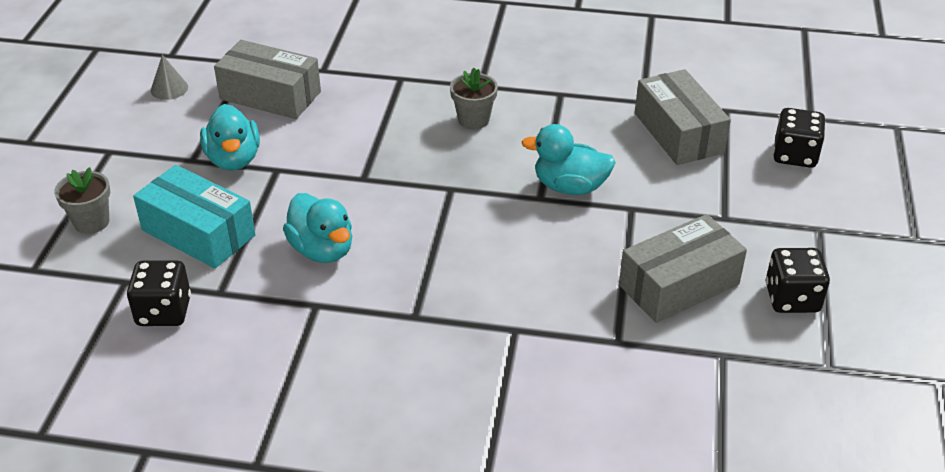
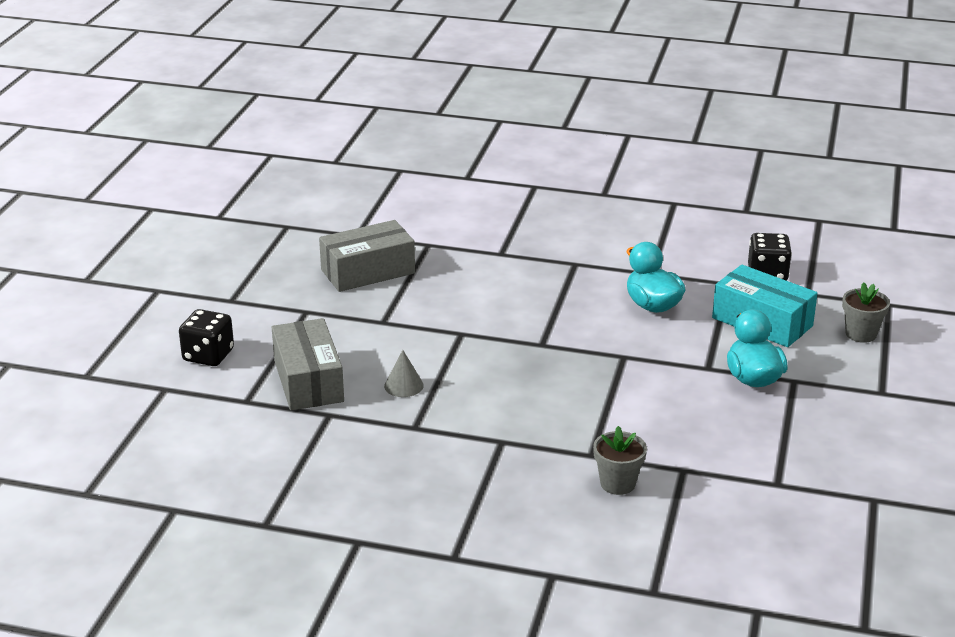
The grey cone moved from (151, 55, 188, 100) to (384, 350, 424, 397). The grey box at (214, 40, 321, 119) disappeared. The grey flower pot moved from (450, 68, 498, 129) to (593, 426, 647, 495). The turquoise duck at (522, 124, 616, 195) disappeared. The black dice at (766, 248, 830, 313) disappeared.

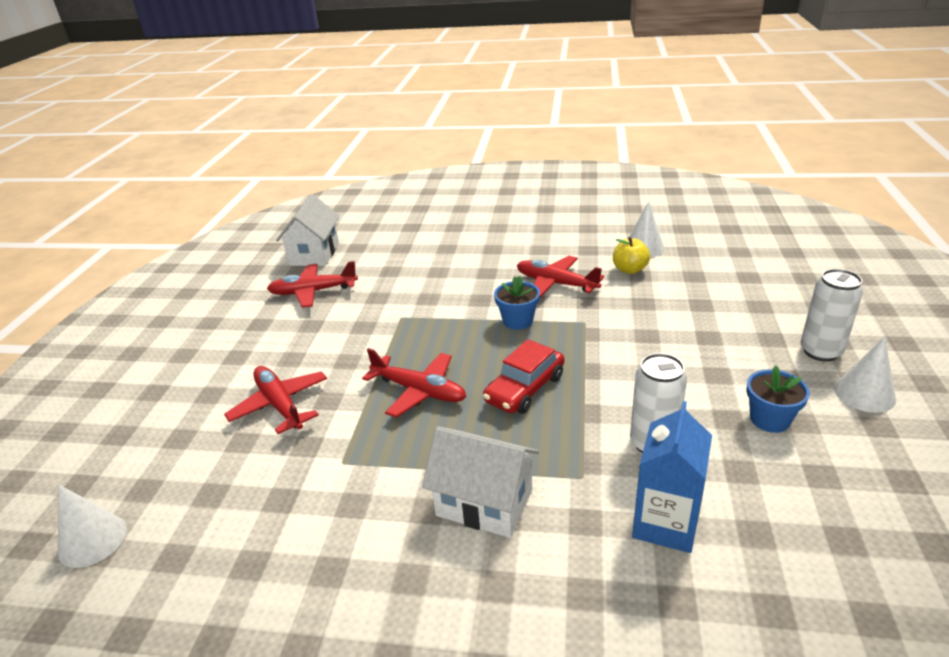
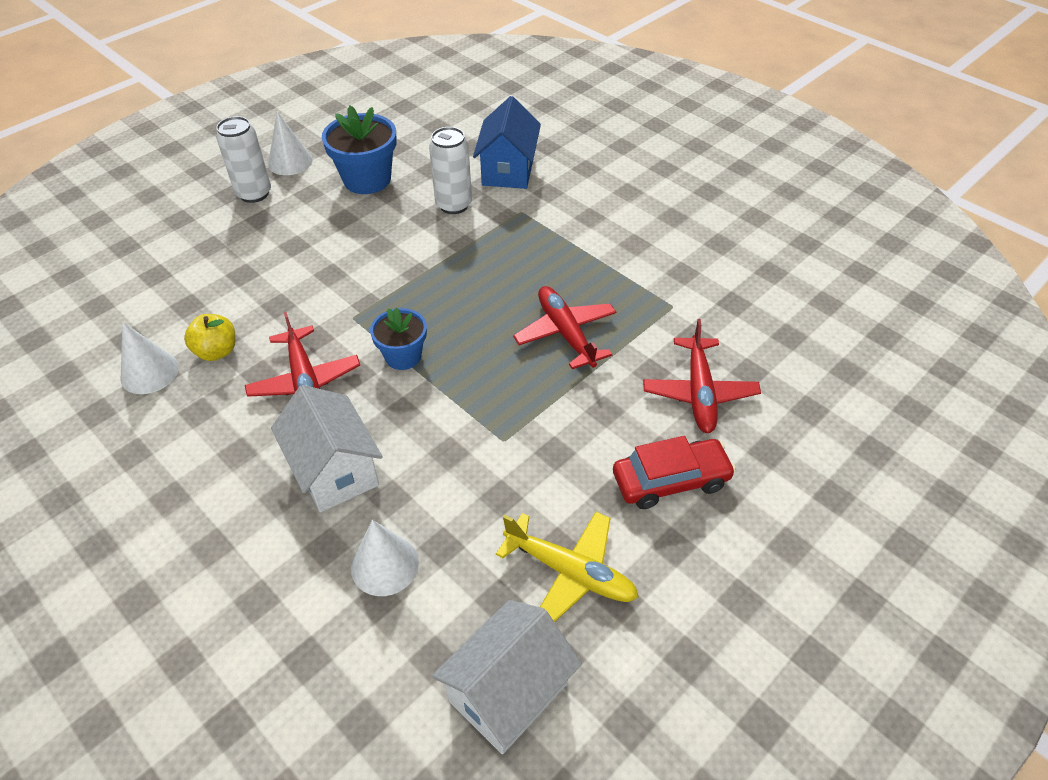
The white cone moved from (58, 485, 127, 568) to (351, 520, 419, 596). The red plane at (267, 261, 358, 308) became the yellow plane at (496, 512, 639, 622). The white house moved from (422, 426, 539, 538) to (271, 385, 383, 512). The red car moved from (483, 339, 564, 414) to (613, 436, 736, 509). The blue carton at (632, 401, 712, 553) was replaced by the blue house at (473, 96, 541, 189). The blue flower pot at (746, 365, 810, 433) changed to 1.59 times the size.

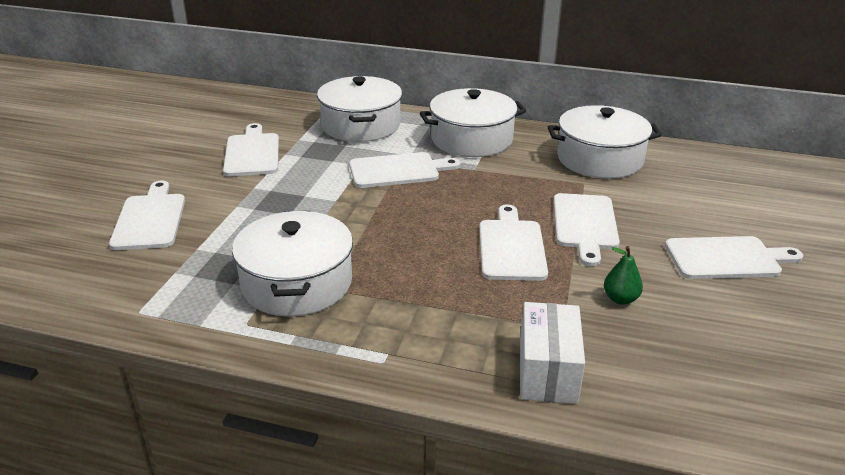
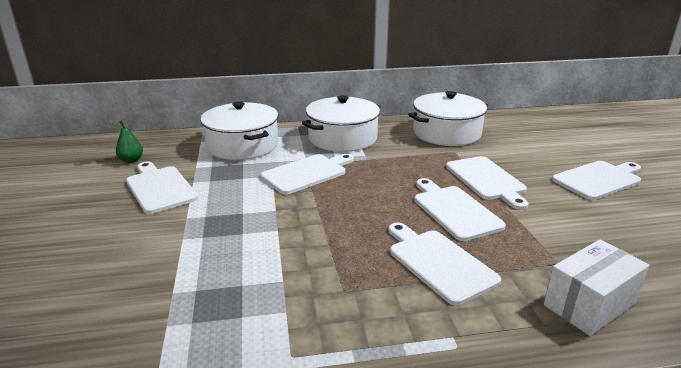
The white cutting board moved from (109, 181, 185, 250) to (389, 222, 501, 306). The white pot at (232, 211, 353, 316) disappeared. The white box at (520, 302, 585, 404) turned 75 degrees clockwise. The green pear moved from (604, 246, 643, 305) to (108, 121, 143, 163).

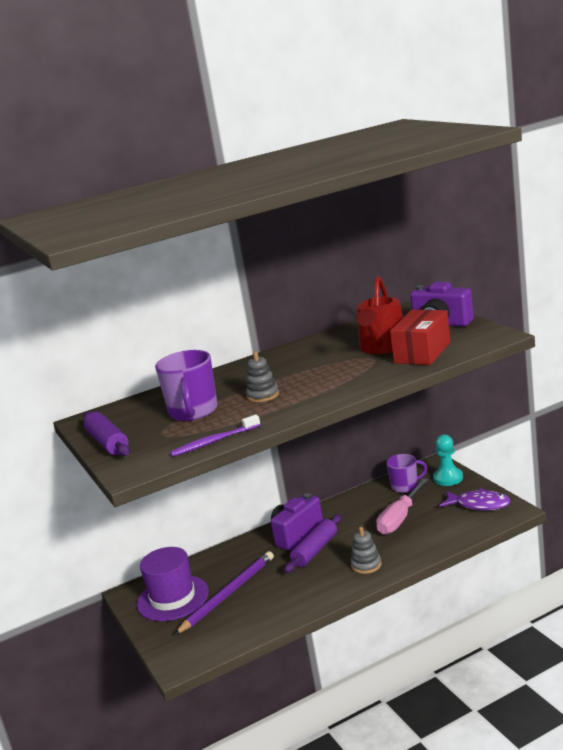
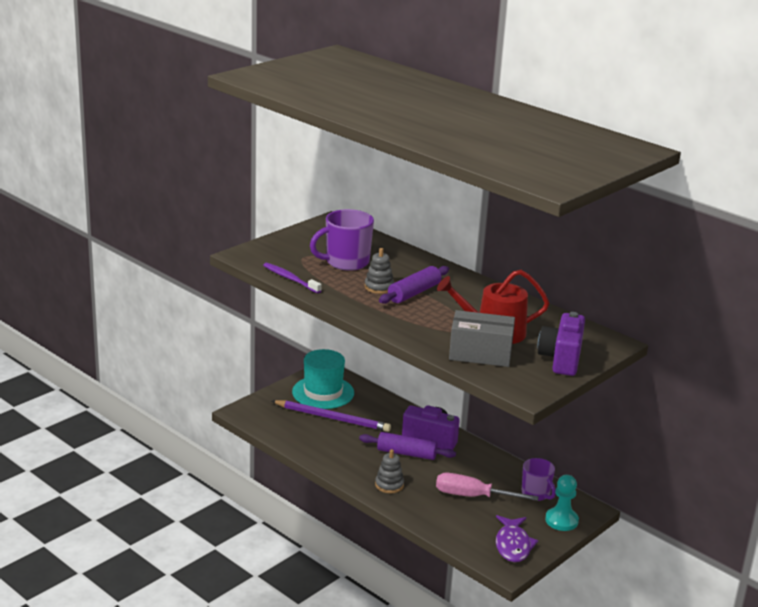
The purple rolling pin moved from (84, 412, 130, 456) to (379, 266, 449, 304). The purple hat at (137, 547, 209, 621) became the turquoise hat at (292, 349, 354, 409). The red box at (390, 310, 451, 365) became the grey box at (449, 310, 515, 367).

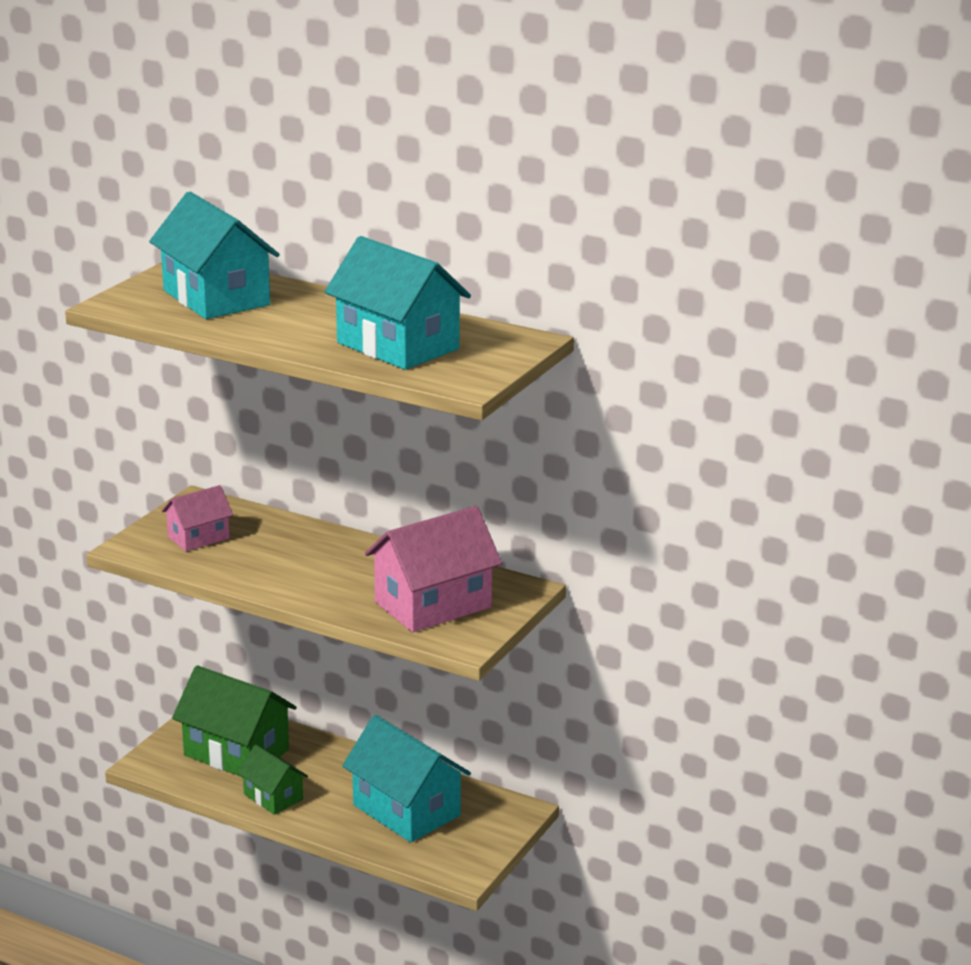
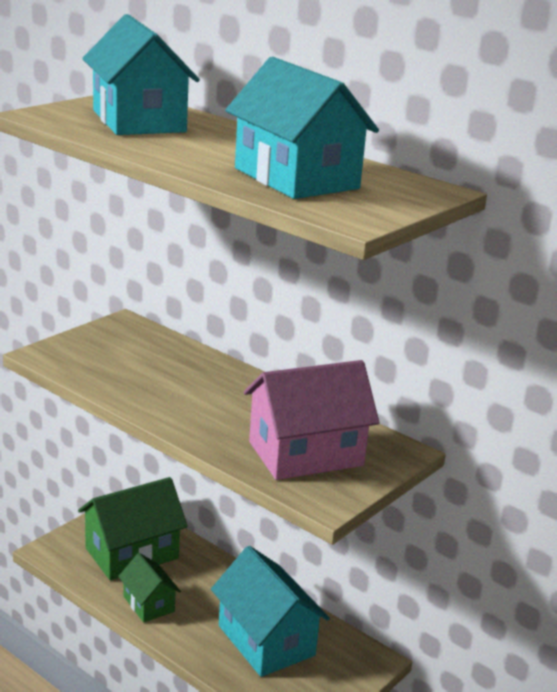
The pink house at (162, 485, 233, 551) disappeared. The green house at (172, 666, 297, 777) turned 75 degrees counterclockwise.

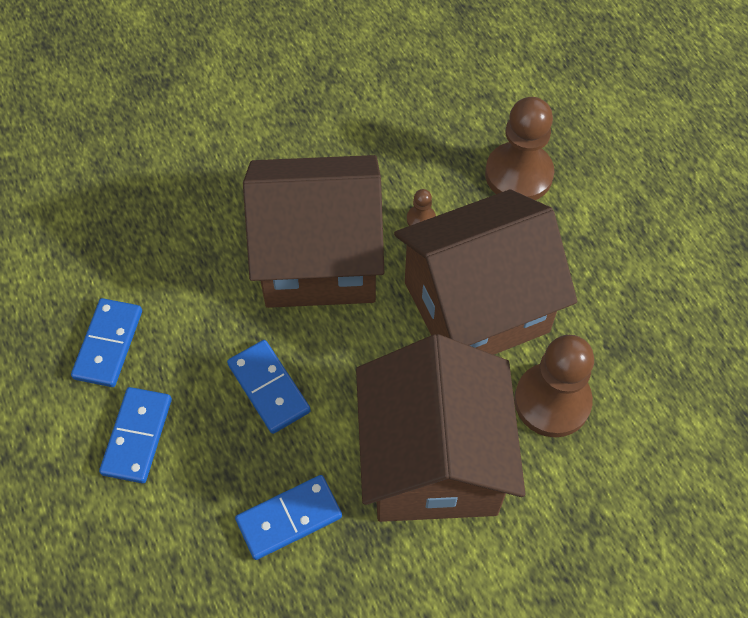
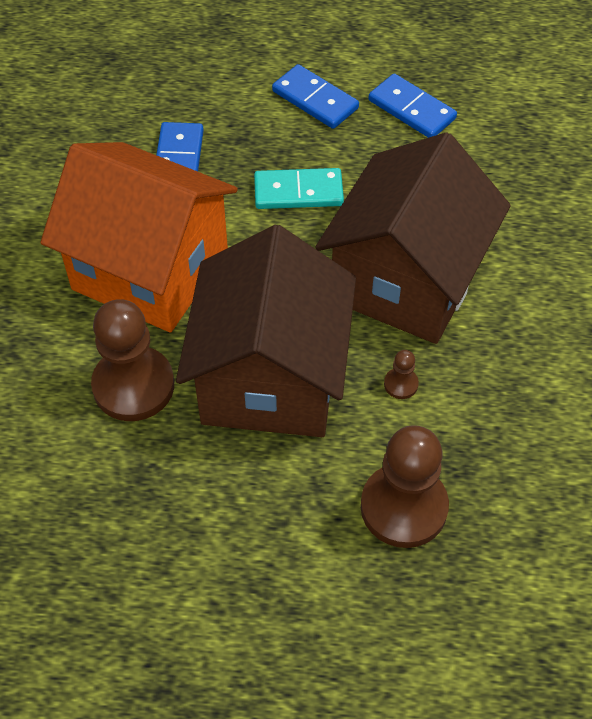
The blue domino at (227, 340, 311, 434) became the turquoise domino at (254, 168, 344, 209). The brown house at (356, 334, 525, 522) became the orange house at (41, 142, 238, 332).

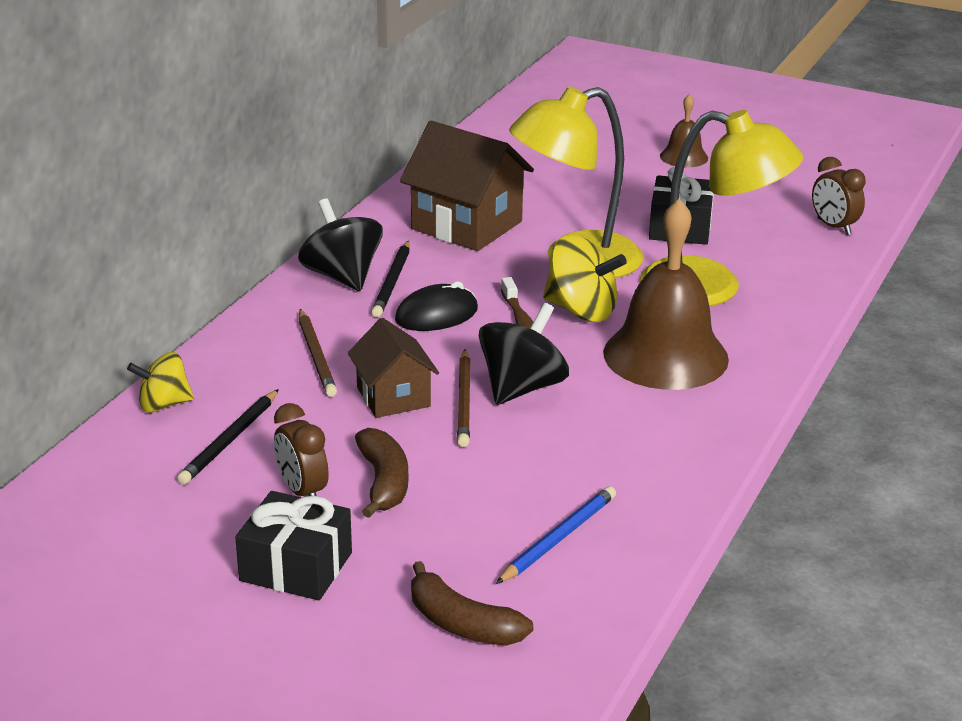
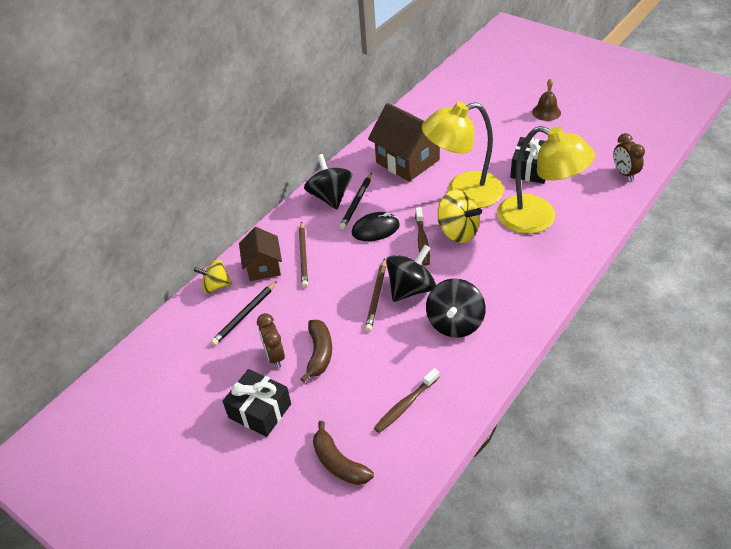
The brown house moved from (348, 318, 439, 418) to (239, 227, 282, 281). The blue pencil at (496, 486, 616, 584) was replaced by the brown toothbrush at (374, 368, 440, 433). The brown bell at (603, 199, 729, 390) disappeared. The black spinning top at (426, 278, 486, 338) appeared.

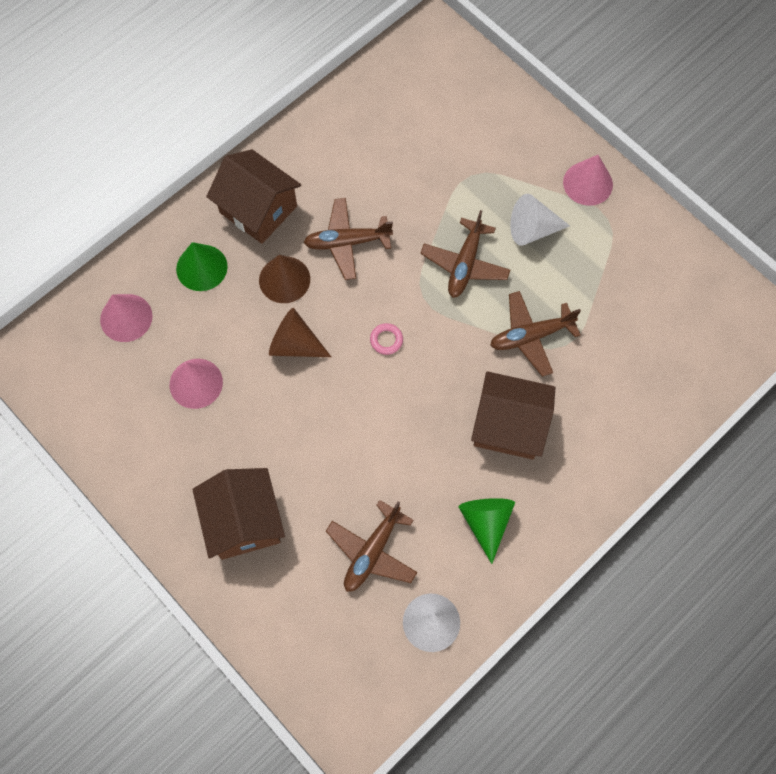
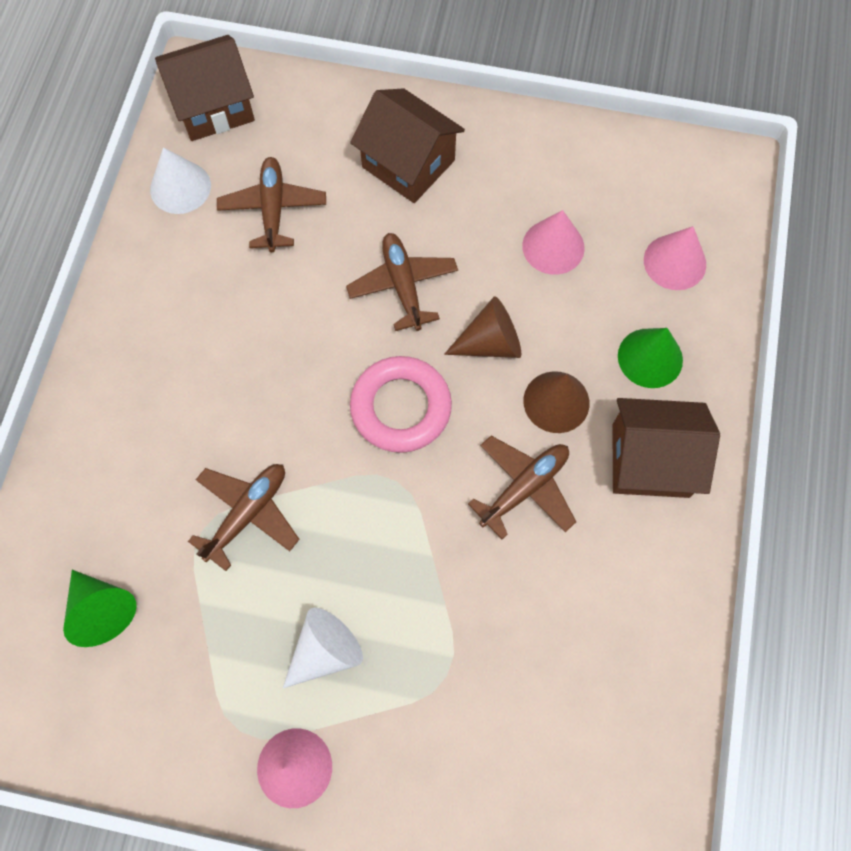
The pink ring at (370, 323, 403, 355) changed to 2.40 times the size. The brown plane moved from (420, 210, 510, 298) to (346, 233, 458, 331). The green cone moved from (458, 498, 515, 564) to (63, 570, 137, 647). The brown house moved from (471, 371, 555, 460) to (155, 35, 255, 141).

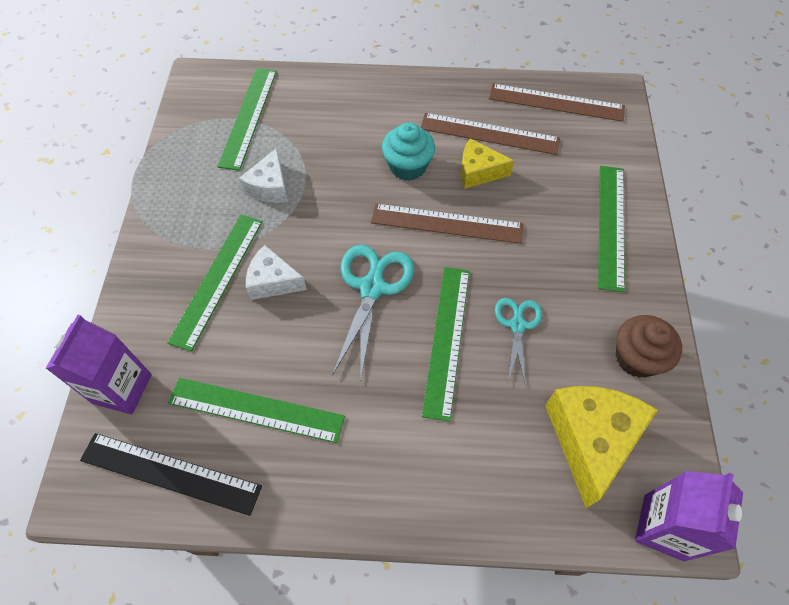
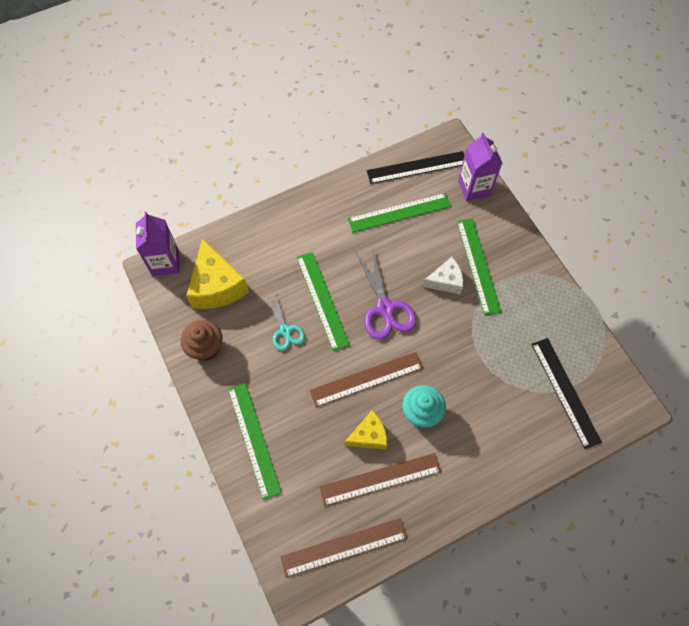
The green ruler at (218, 68, 277, 171) became the black ruler at (531, 338, 602, 449). The white cheese at (239, 148, 288, 203) disappeared. The turquoise scissors at (332, 245, 414, 382) became the purple scissors at (356, 249, 416, 340).

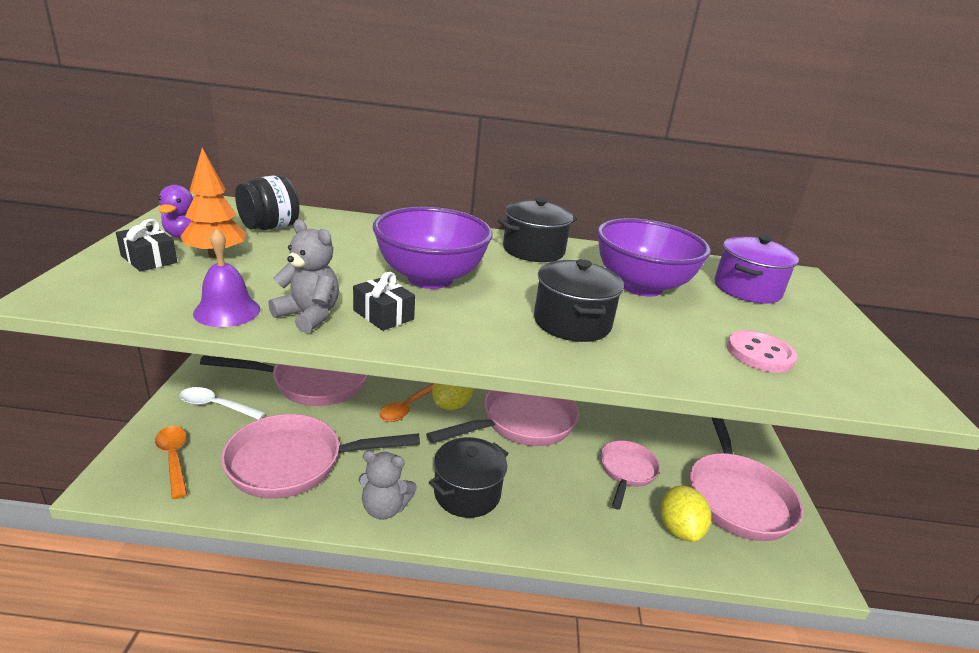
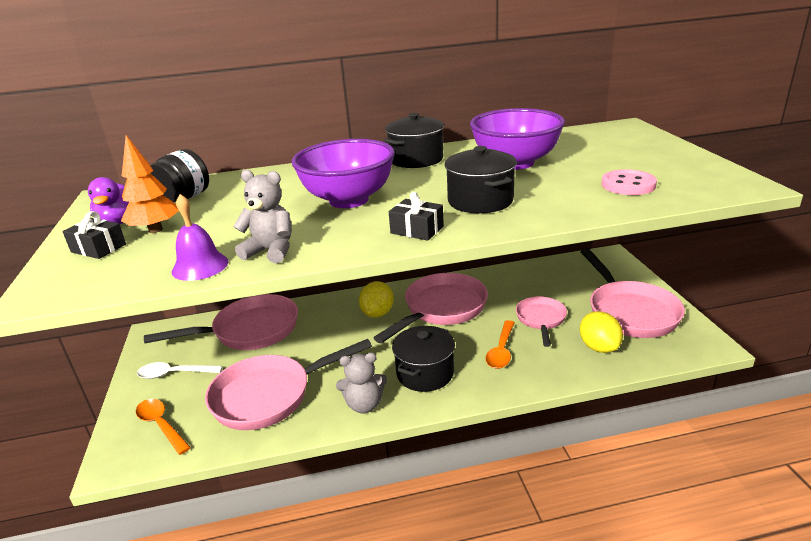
The black gift moved from (353, 272, 415, 331) to (389, 192, 444, 241). The orange spoon moved from (380, 383, 434, 422) to (486, 320, 515, 369). The purple pot at (715, 235, 799, 304) disappeared.

